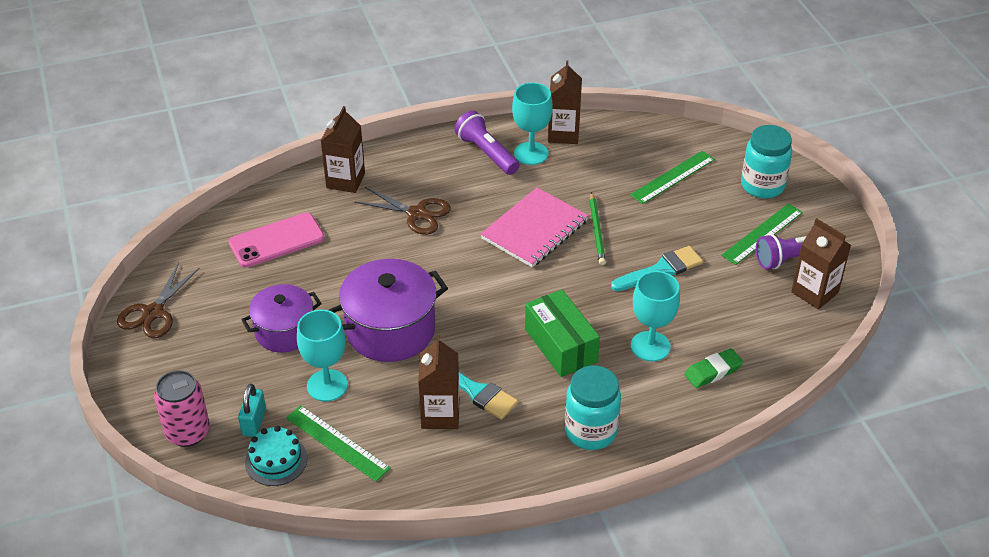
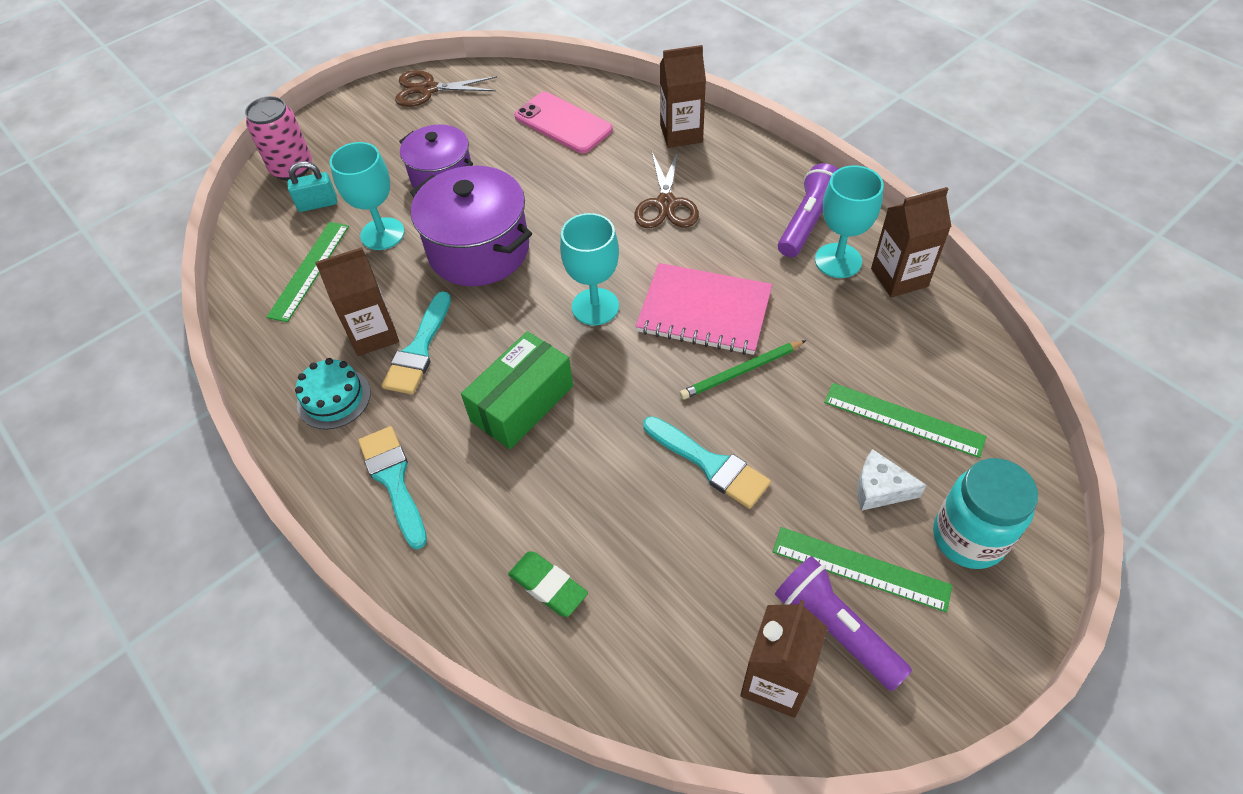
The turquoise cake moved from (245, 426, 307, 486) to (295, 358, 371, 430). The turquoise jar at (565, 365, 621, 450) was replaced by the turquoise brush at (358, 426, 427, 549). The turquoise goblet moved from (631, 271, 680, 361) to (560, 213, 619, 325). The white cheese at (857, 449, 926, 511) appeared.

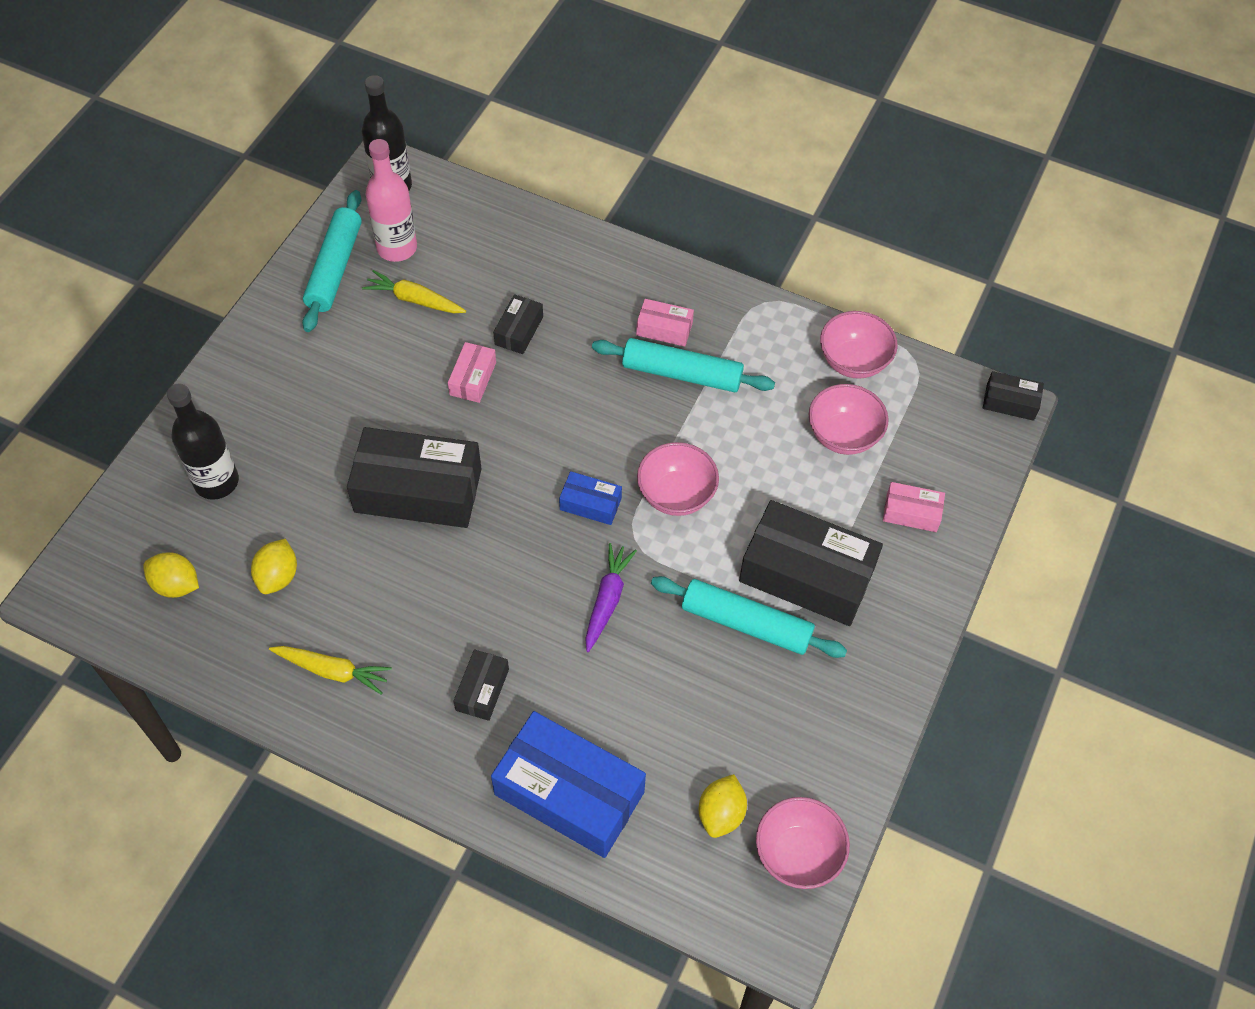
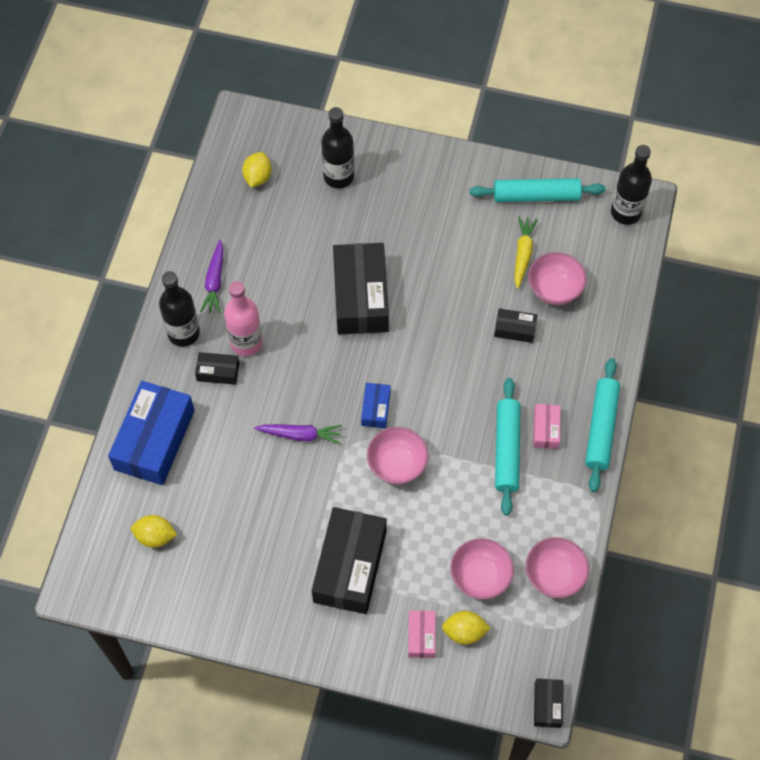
The yellow lemon moved from (251, 539, 297, 594) to (442, 611, 490, 645). The yellow carrot at (269, 646, 392, 695) became the purple carrot at (200, 240, 223, 313). The pink bottle moved from (366, 139, 417, 262) to (224, 281, 263, 356). The pink box at (448, 342, 496, 403) disappeared. The turquoise rolling pin moved from (651, 576, 847, 658) to (585, 358, 620, 492). The pink bowl moved from (756, 797, 850, 889) to (528, 252, 587, 305). The black bottle at (159, 271, 200, 347) appeared.

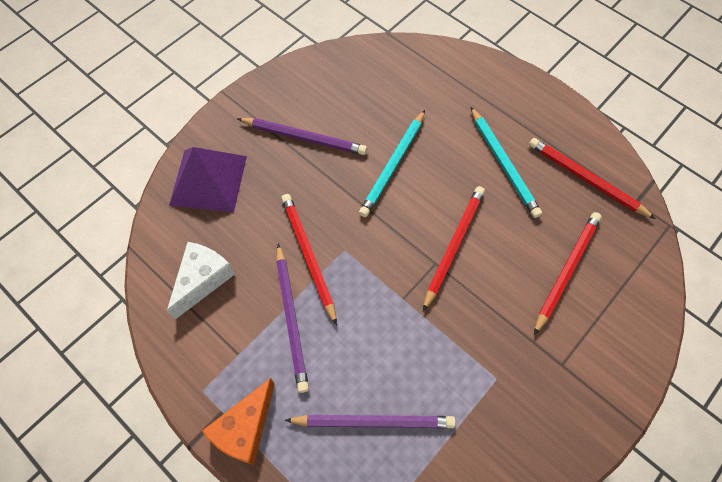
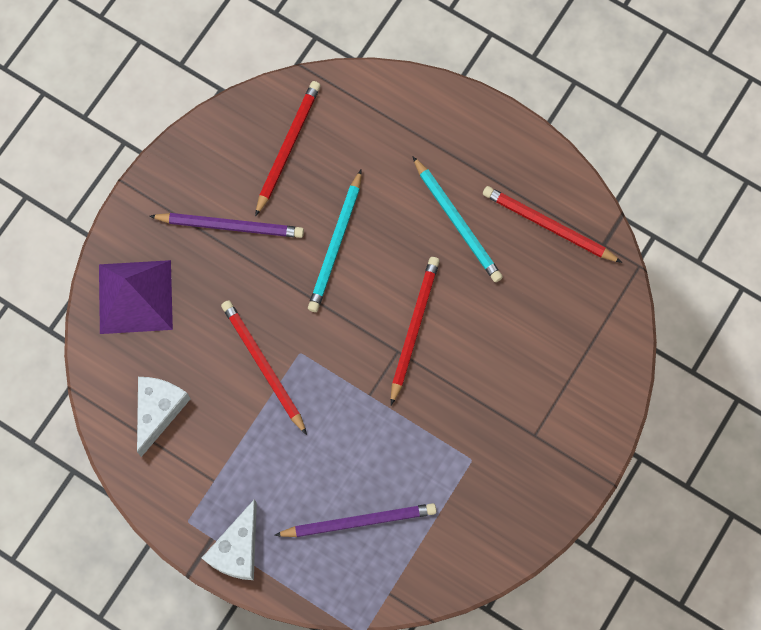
The orange cheese at (202, 378, 275, 465) became the white cheese at (202, 499, 257, 580). The purple pencil at (276, 243, 309, 393) disappeared. The red pencil moved from (534, 212, 602, 335) to (255, 81, 321, 216).

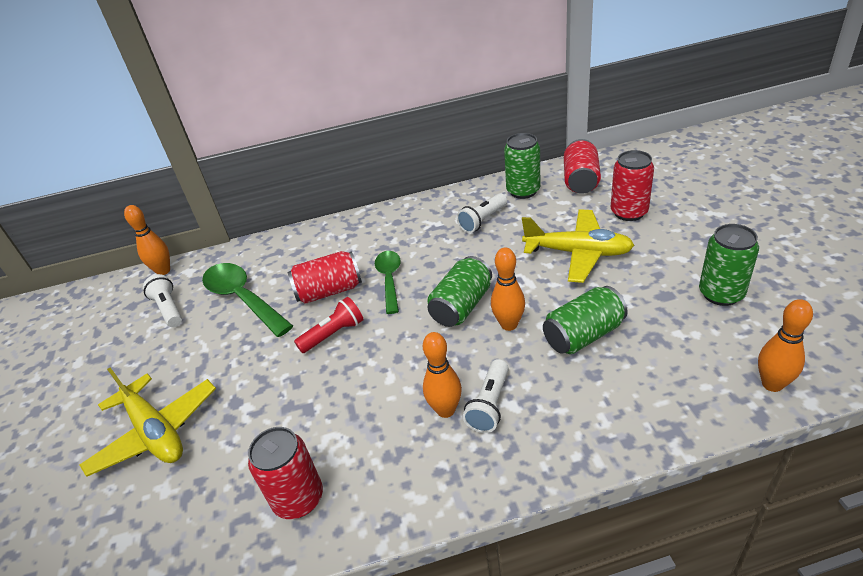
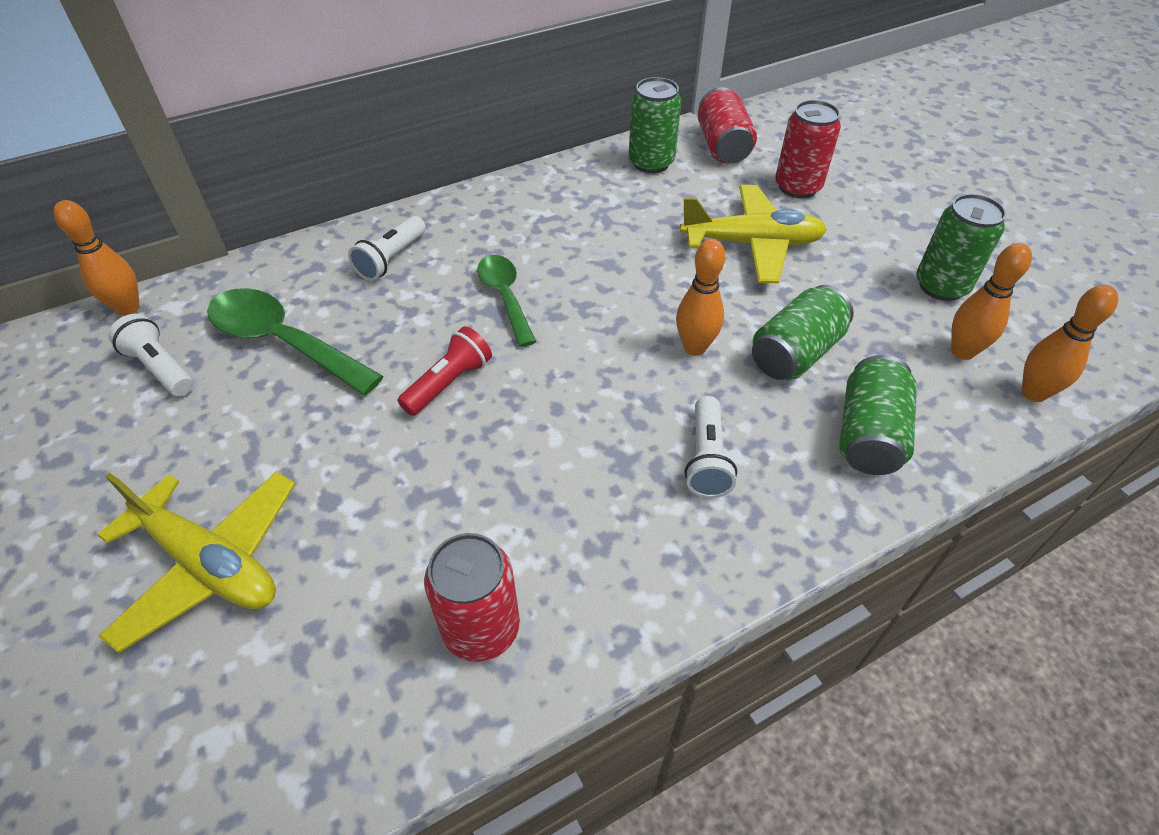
The red can at (288, 251, 362, 304) disappeared. The orange bowling pin moved from (423, 332, 462, 418) to (951, 243, 1032, 360). The green can moved from (427, 256, 492, 327) to (839, 355, 917, 475). The white flashlight moved from (457, 193, 507, 233) to (348, 216, 426, 281).

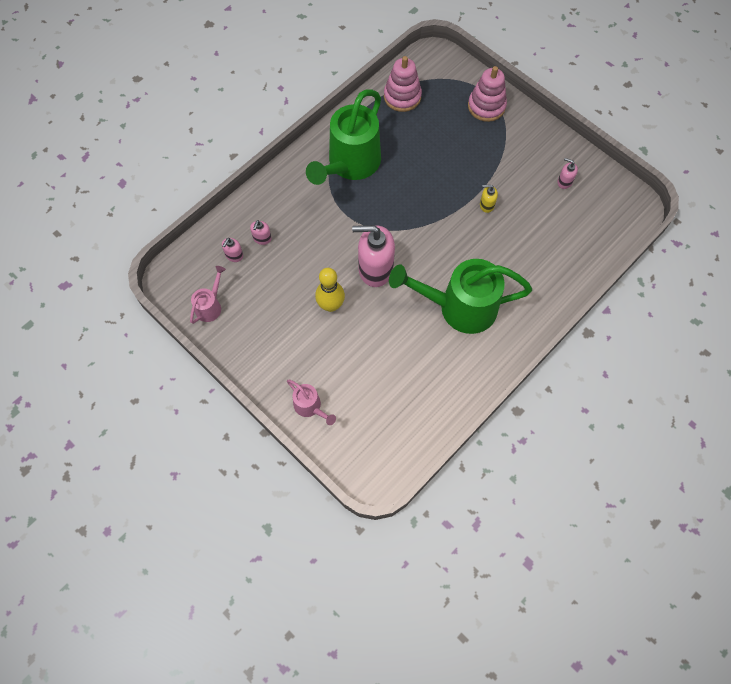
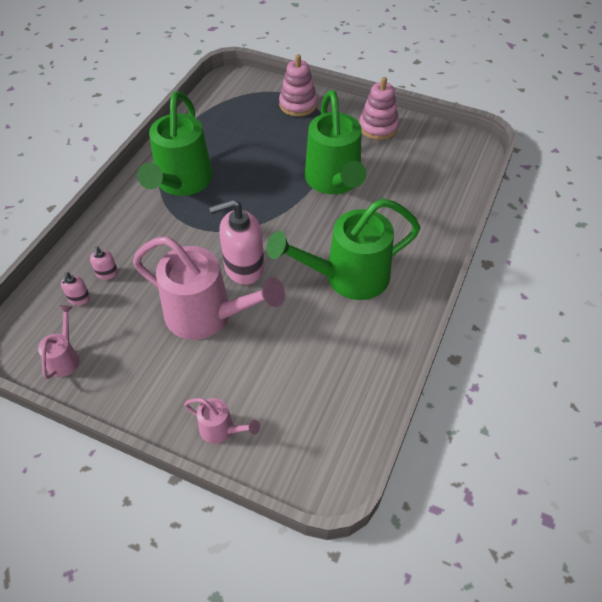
The yellow bowling pin at (315, 268, 345, 312) was replaced by the pink watering can at (133, 236, 285, 340). The pink stacking toy moved from (384, 56, 422, 112) to (359, 77, 399, 140). The yellow soap dispenser at (480, 185, 498, 213) was replaced by the green watering can at (305, 90, 366, 194). The pink soap dispenser at (557, 158, 578, 189) disappeared.

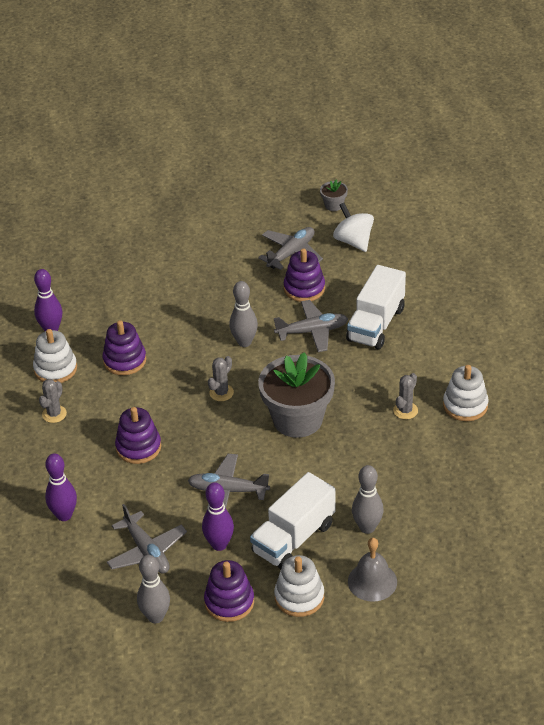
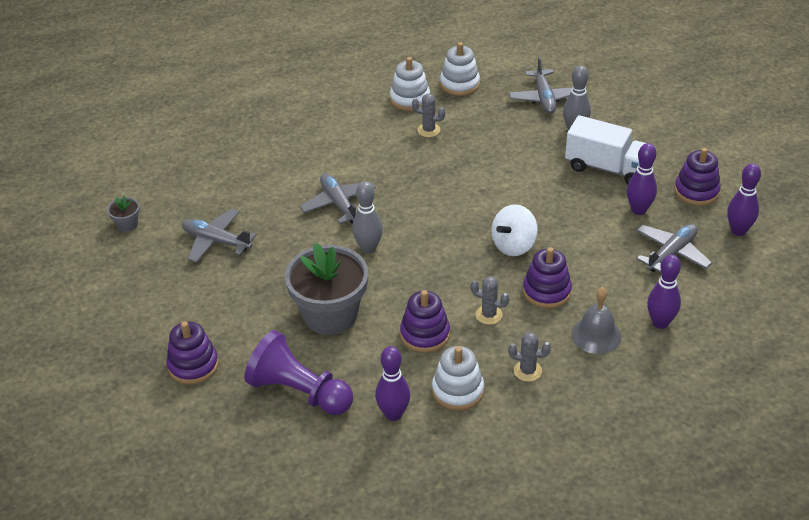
The grey bowling pin at (137, 555, 170, 623) became the purple bowling pin at (727, 163, 761, 236). The grey plane moved from (188, 454, 270, 508) to (509, 57, 573, 114). The grey cactus moved from (208, 356, 234, 401) to (471, 276, 509, 325). The grey flower pot moved from (258, 352, 335, 438) to (285, 242, 368, 335). The white stacking toy moved from (274, 555, 324, 617) to (440, 42, 480, 96). The purple stacking toy moved from (284, 249, 325, 302) to (166, 321, 219, 384). The white spinning top moved from (333, 203, 374, 252) to (491, 204, 538, 256). The white truck at (346, 265, 406, 349) disappeared. The grey bell moved from (348, 538, 397, 602) to (571, 287, 622, 354). The purple pawn at (245, 330, 353, 415) appeared.

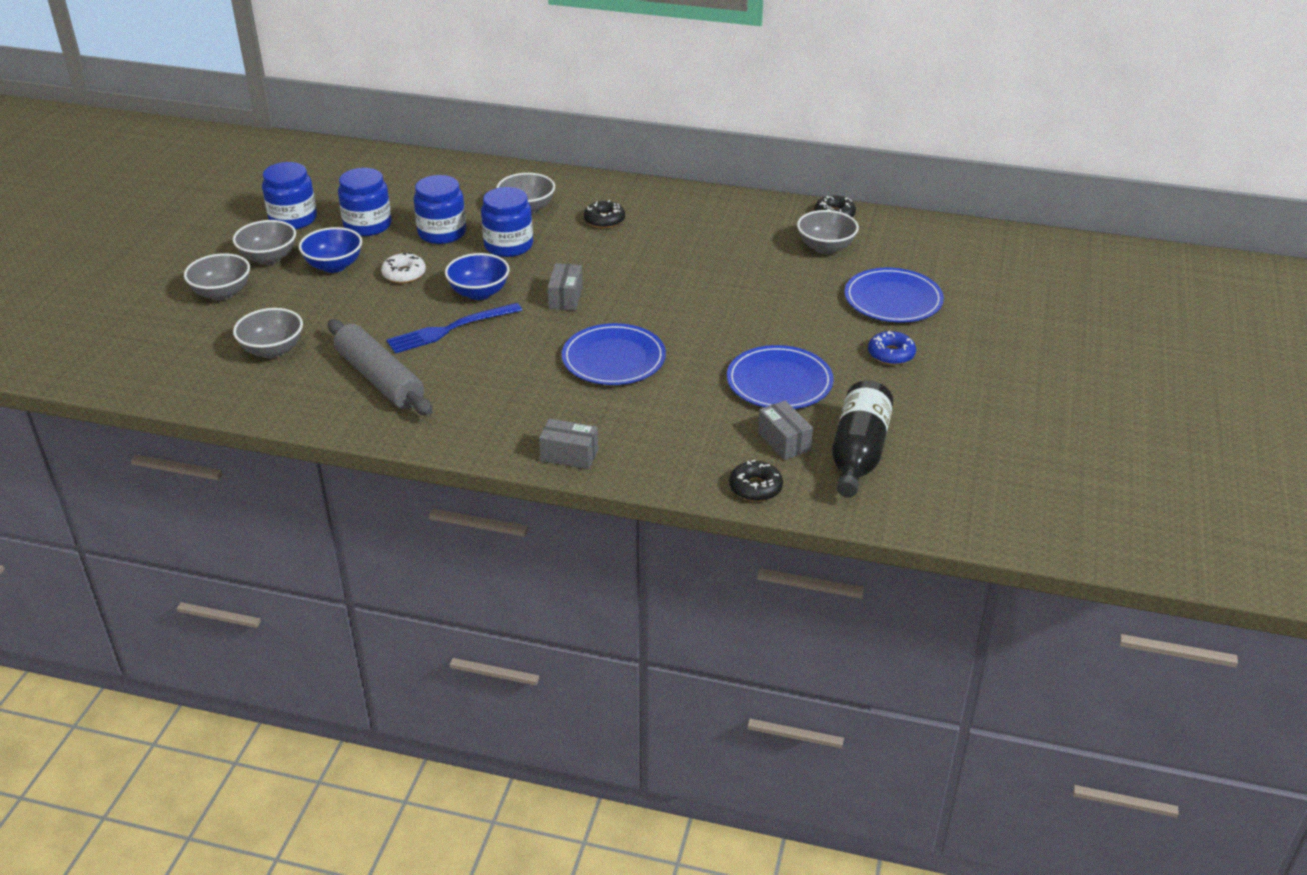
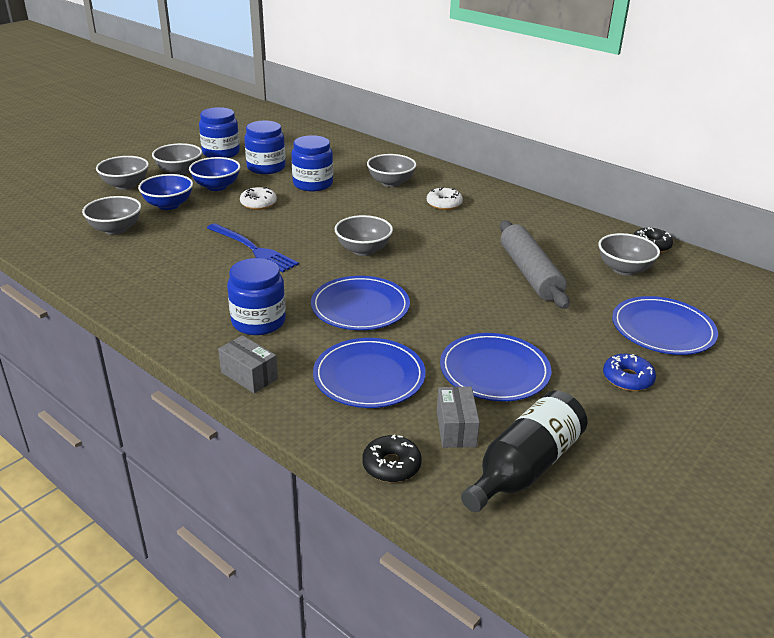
The grey rolling pin moved from (328, 319, 433, 416) to (500, 220, 570, 309). The blue fork at (386, 303, 522, 354) turned 135 degrees counterclockwise. The blue bowl moved from (445, 253, 509, 300) to (138, 174, 193, 210). The blue jar moved from (481, 187, 533, 257) to (227, 258, 286, 335). The grey box at (548, 263, 583, 311) was replaced by the grey bowl at (335, 215, 393, 256). The black donut at (584, 200, 625, 228) became the white donut at (427, 187, 463, 210). The blue plate at (313, 338, 426, 408) appeared.

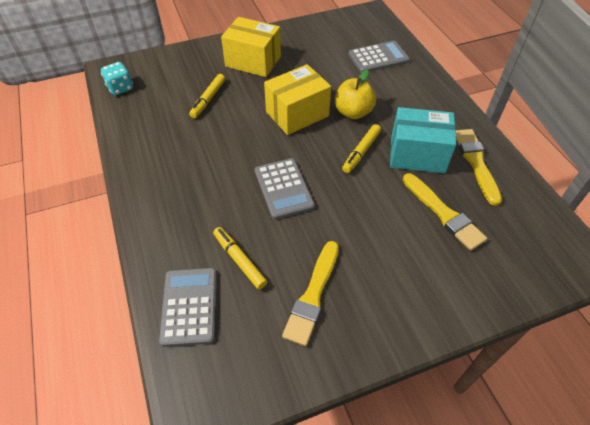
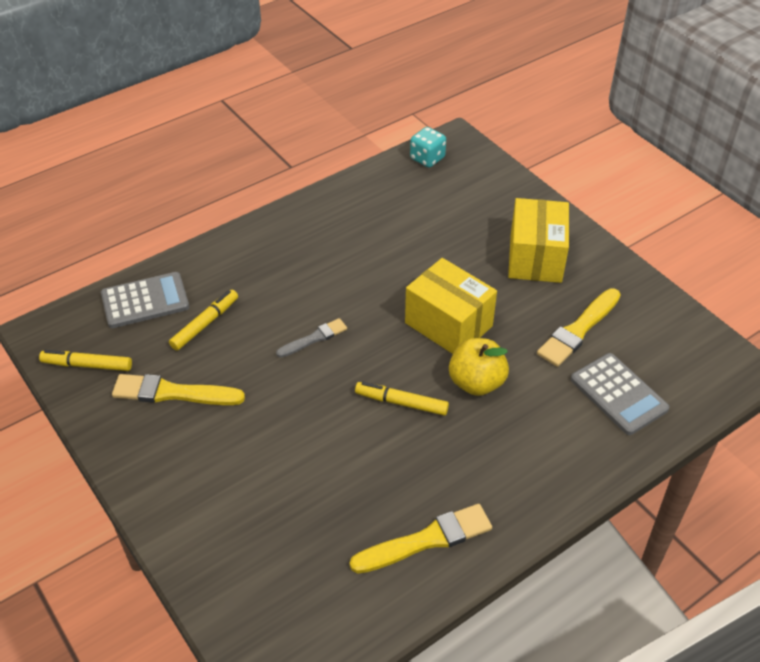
The yellow marker moved from (189, 74, 225, 118) to (39, 350, 132, 371). The grey calculator at (255, 158, 315, 220) was replaced by the grey brush at (276, 318, 347, 358). The turquoise box at (390, 107, 456, 173) disappeared. The yellow brush moved from (403, 173, 487, 251) to (537, 288, 621, 367).

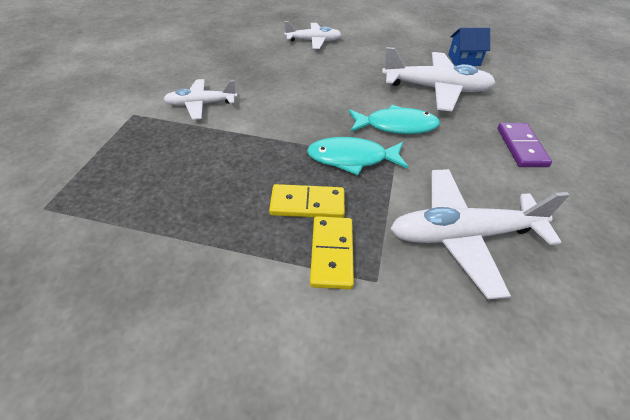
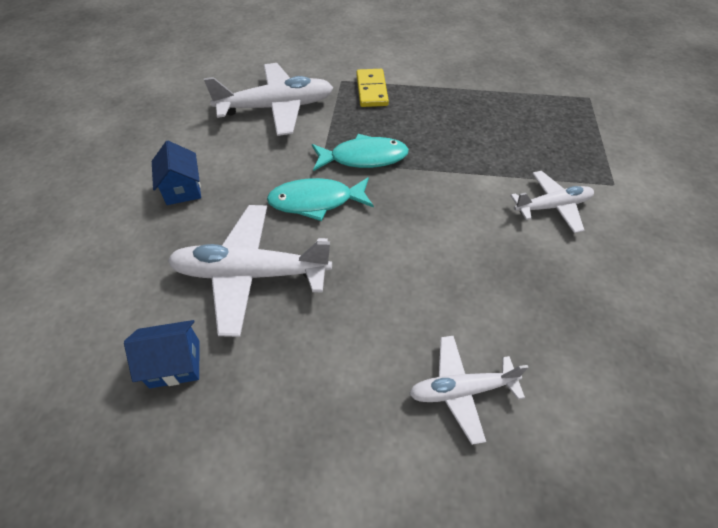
The yellow domino at (269, 184, 345, 218) disappeared. The purple domino at (497, 123, 552, 167) was replaced by the blue house at (152, 141, 201, 205).

